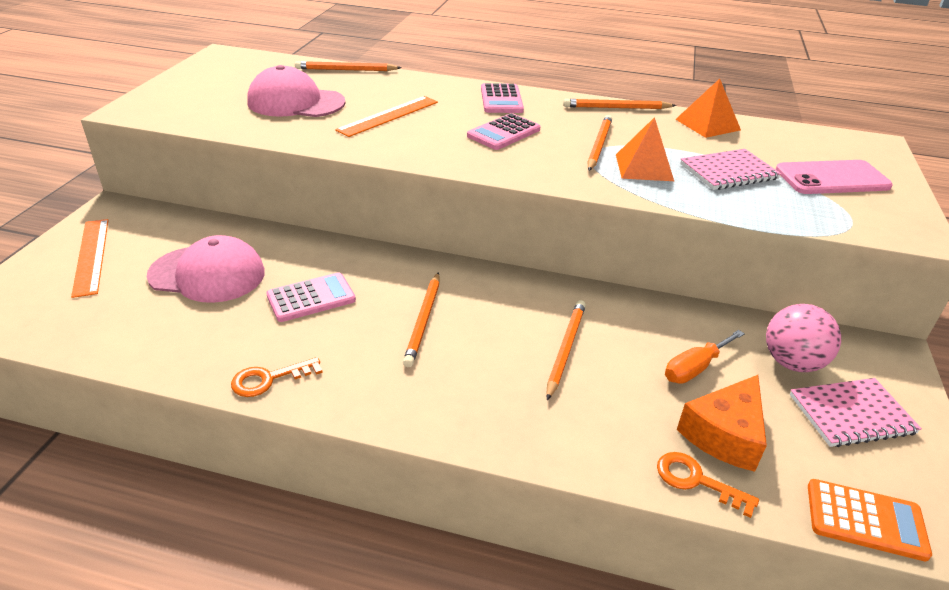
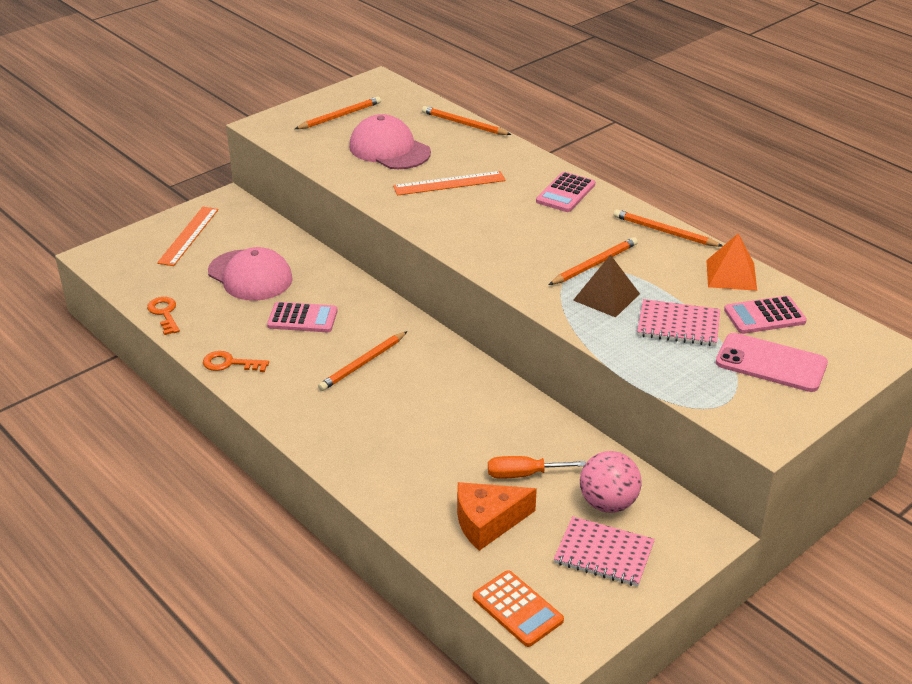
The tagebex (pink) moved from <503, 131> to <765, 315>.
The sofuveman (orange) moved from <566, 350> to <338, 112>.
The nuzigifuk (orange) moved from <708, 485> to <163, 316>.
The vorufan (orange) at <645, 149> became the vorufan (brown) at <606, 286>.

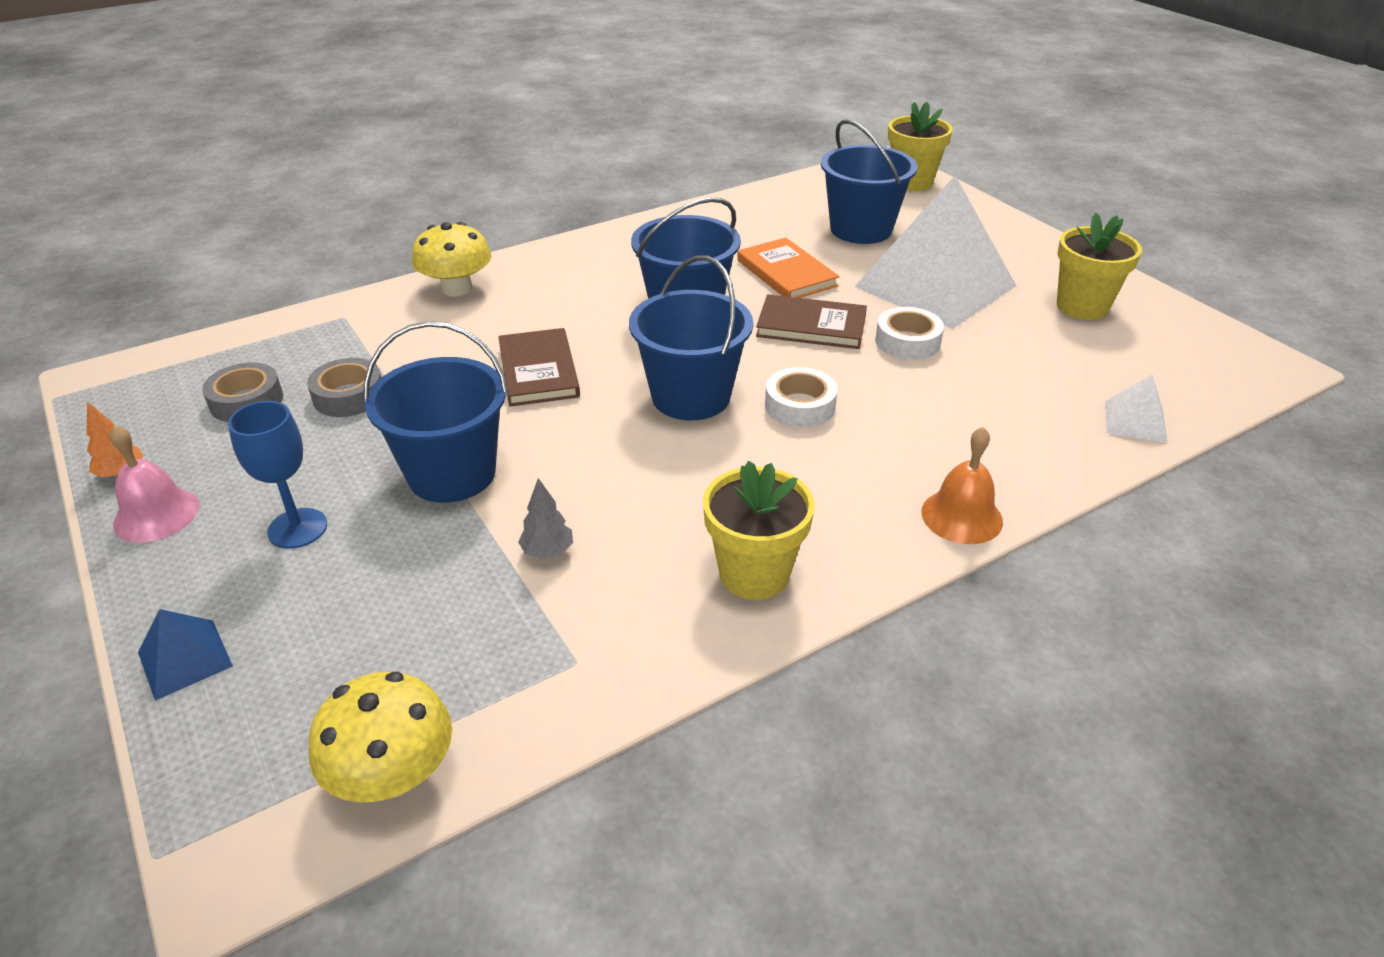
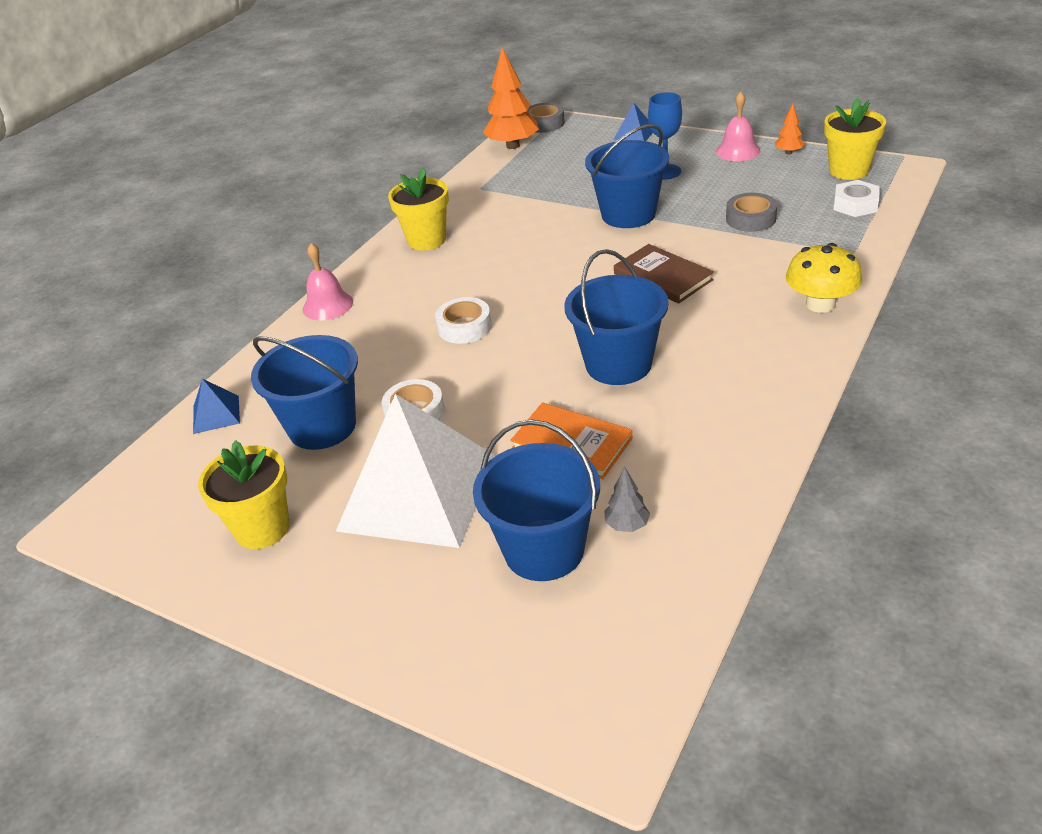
The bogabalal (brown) at <811, 321> disappeared.
The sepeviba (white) at <856, 198> appeared.
The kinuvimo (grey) moved from <242, 392> to <546, 118>.
The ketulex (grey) moved from <545, 518> to <627, 499>.
The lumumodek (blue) moved from <691, 337> to <304, 392>.
The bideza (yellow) moved from <920, 146> to <855, 139>.
The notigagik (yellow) at <380, 737> was replaced by the ketulex (orange) at <511, 98>.
The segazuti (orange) at <962, 485> became the segazuti (pink) at <327, 281>.
The vorufan (white) at <1136, 409> became the vorufan (blue) at <216, 406>.

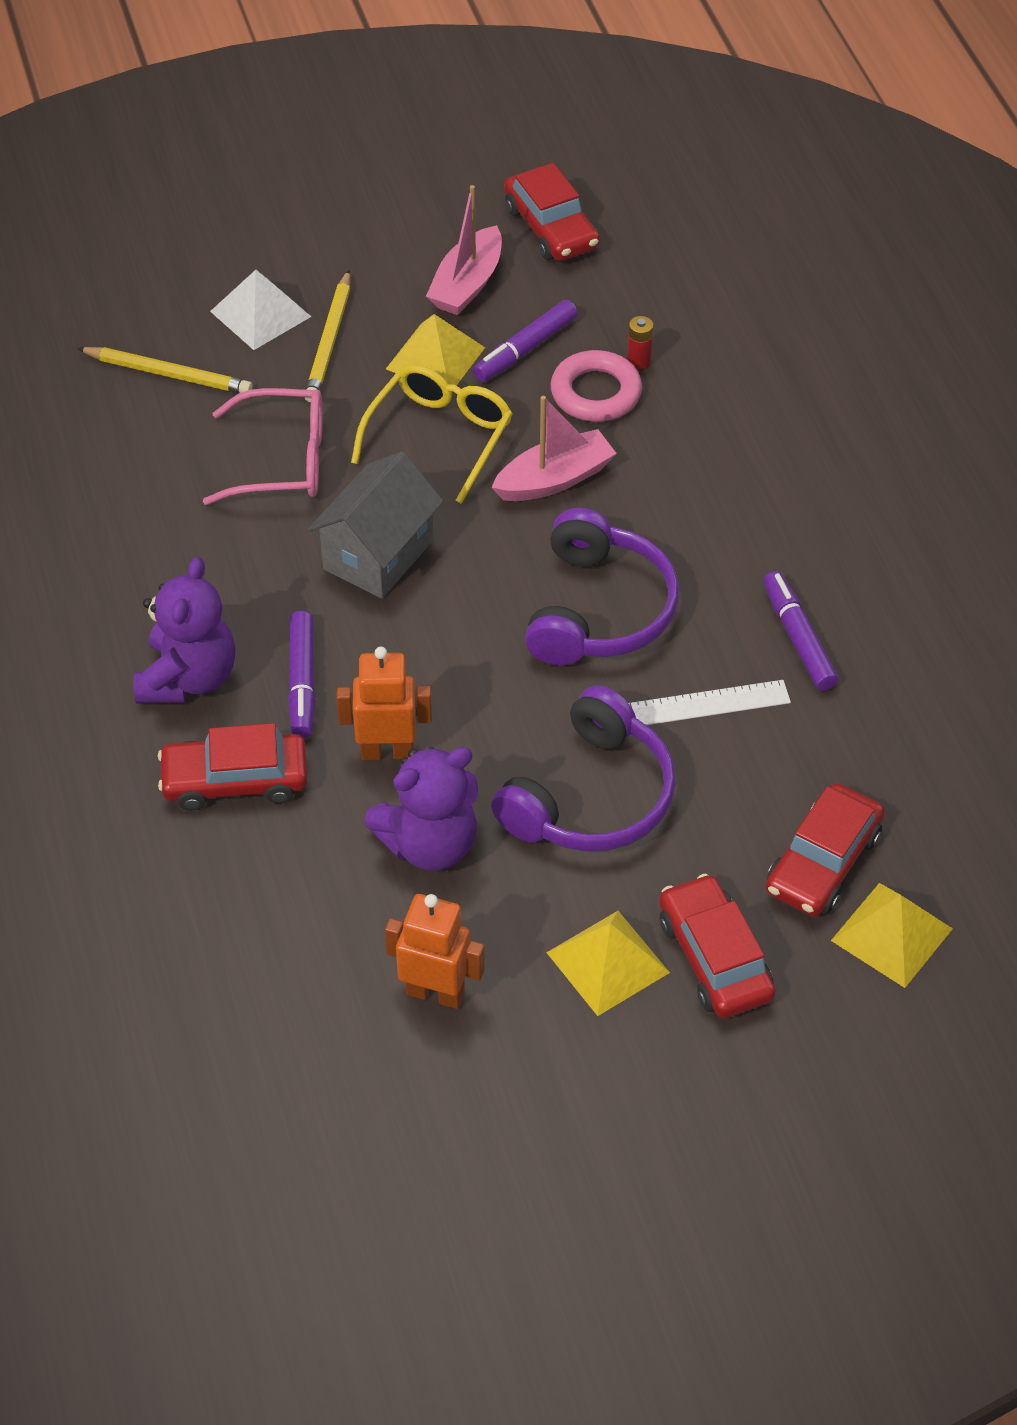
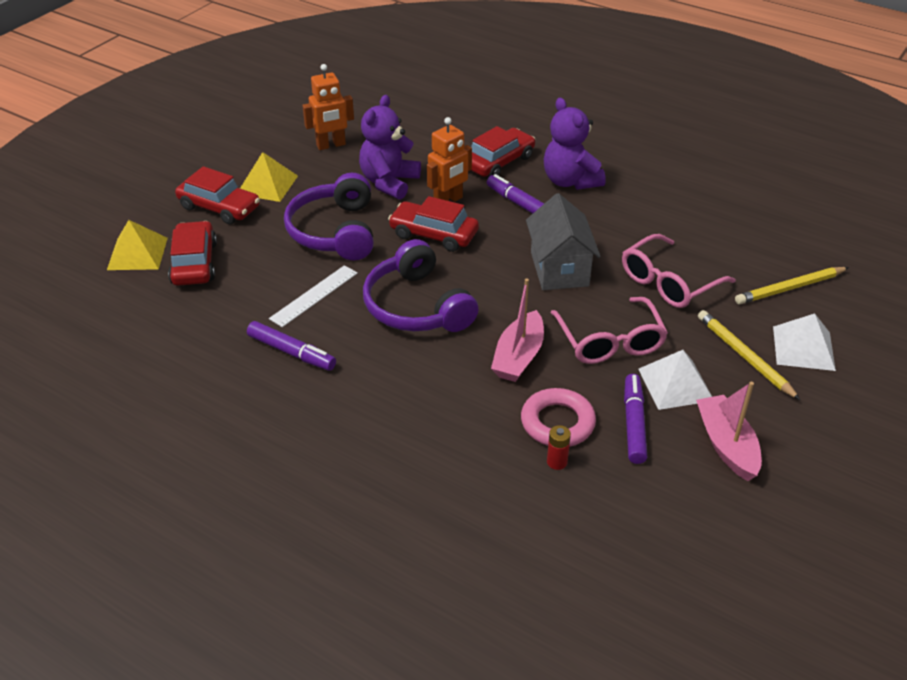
The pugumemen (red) moved from <552, 212> to <433, 224>.
The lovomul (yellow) at <432, 434> became the lovomul (pink) at <609, 330>.
The vorufan (yellow) at <435, 350> became the vorufan (white) at <675, 380>.

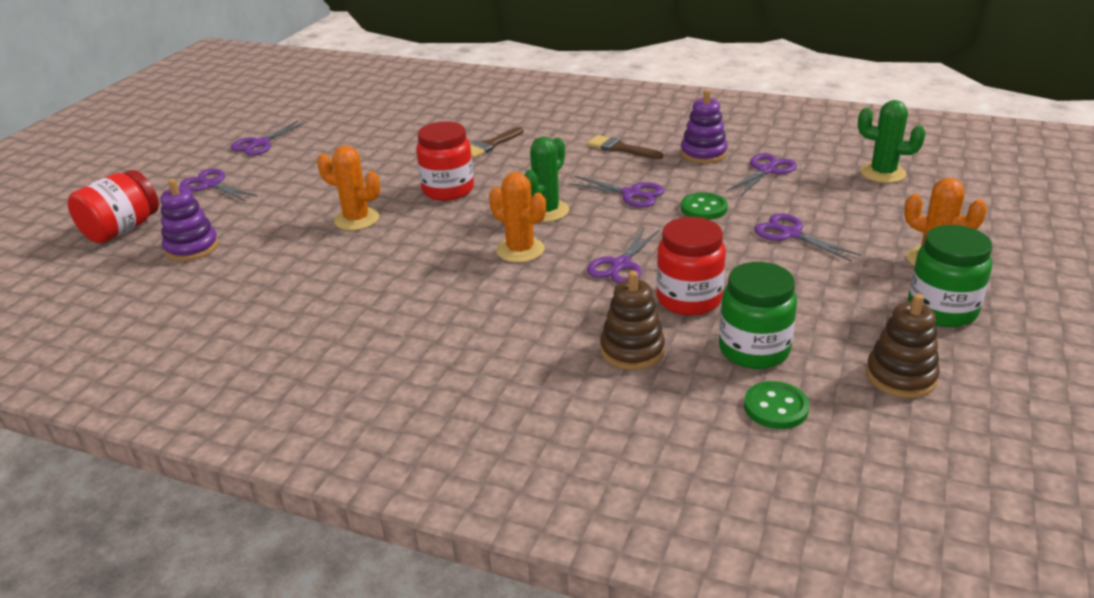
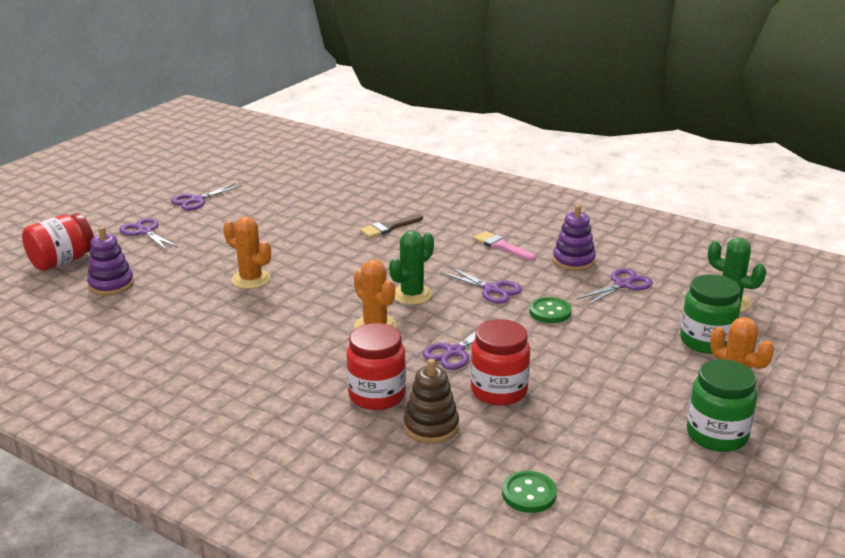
The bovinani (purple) at <807, 237> disappeared.
The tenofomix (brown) at <903, 345> disappeared.
The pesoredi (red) moved from <445, 161> to <376, 366>.
The pesoredi (green) moved from <758, 315> to <710, 314>.
The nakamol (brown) at <625, 147> became the nakamol (pink) at <504, 246>.

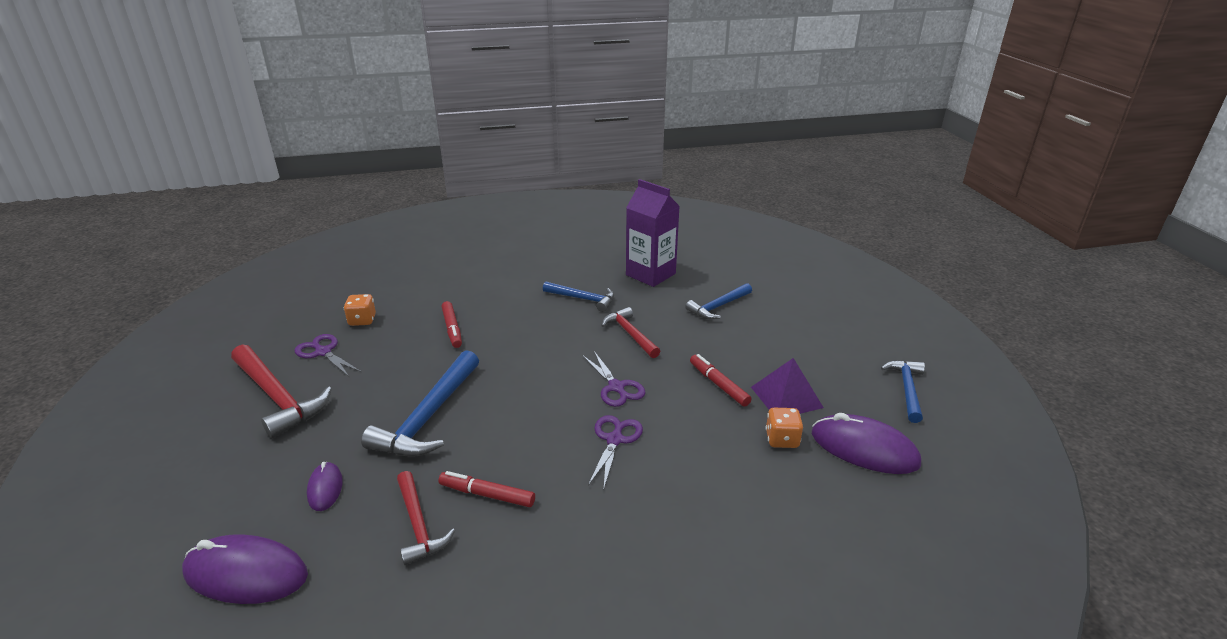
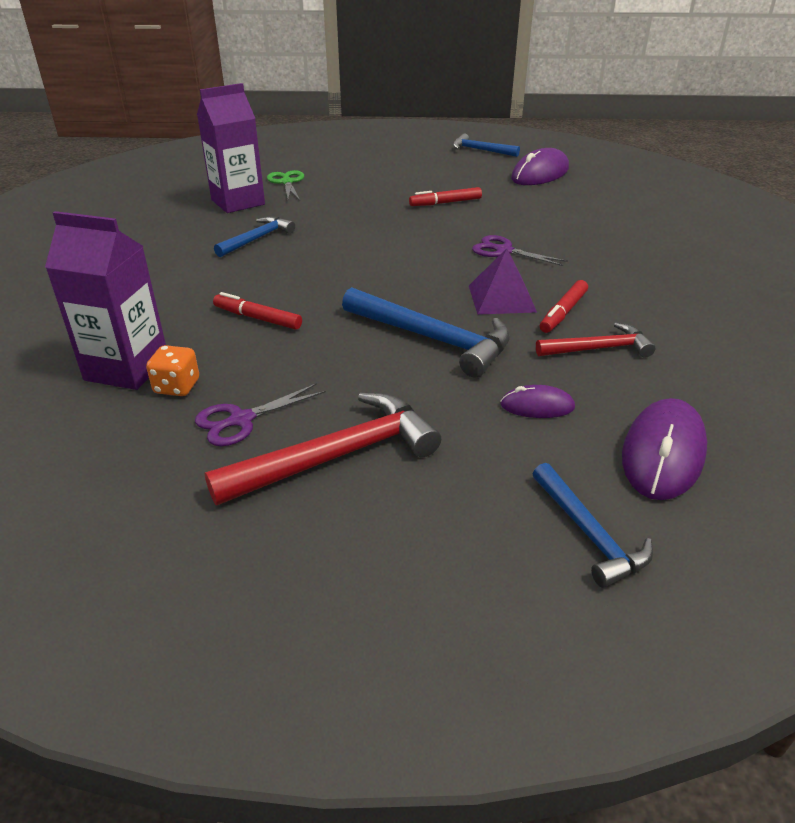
The bovinani (purple) at <614, 379> disappeared.
The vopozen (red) at <630, 332> disappeared.
The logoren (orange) at <784, 428> disappeared.
The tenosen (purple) at <105, 300> appeared.
The bovinani (green) at <285, 185> appeared.
The vopozen (blue) moved from <718, 301> to <593, 525>.
The vorufan (purple) moved from <787, 386> to <503, 281>.
The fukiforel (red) at <452, 324> turned 150 degrees counterclockwise.

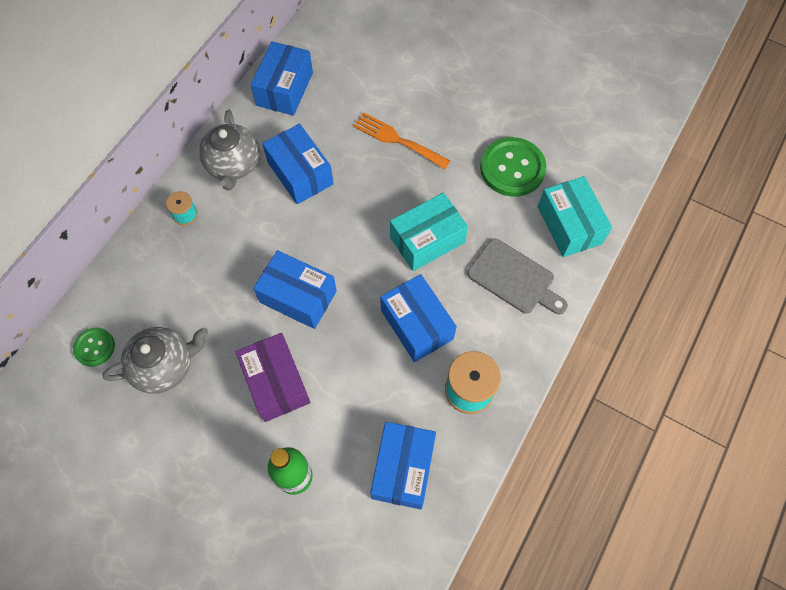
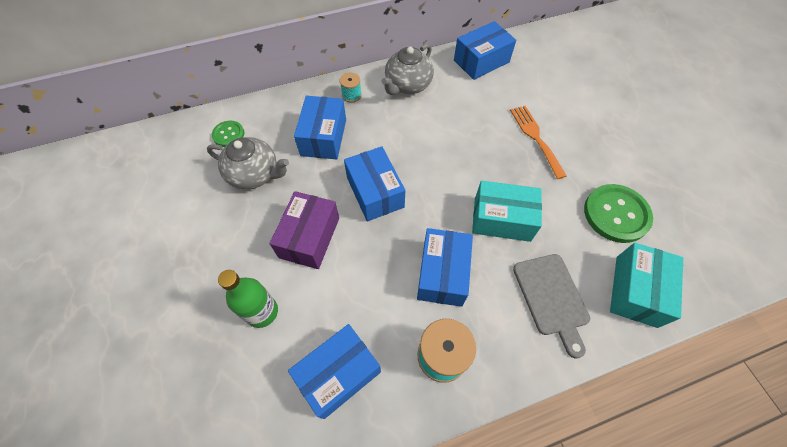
The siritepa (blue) moved from <298, 164> to <320, 127>.

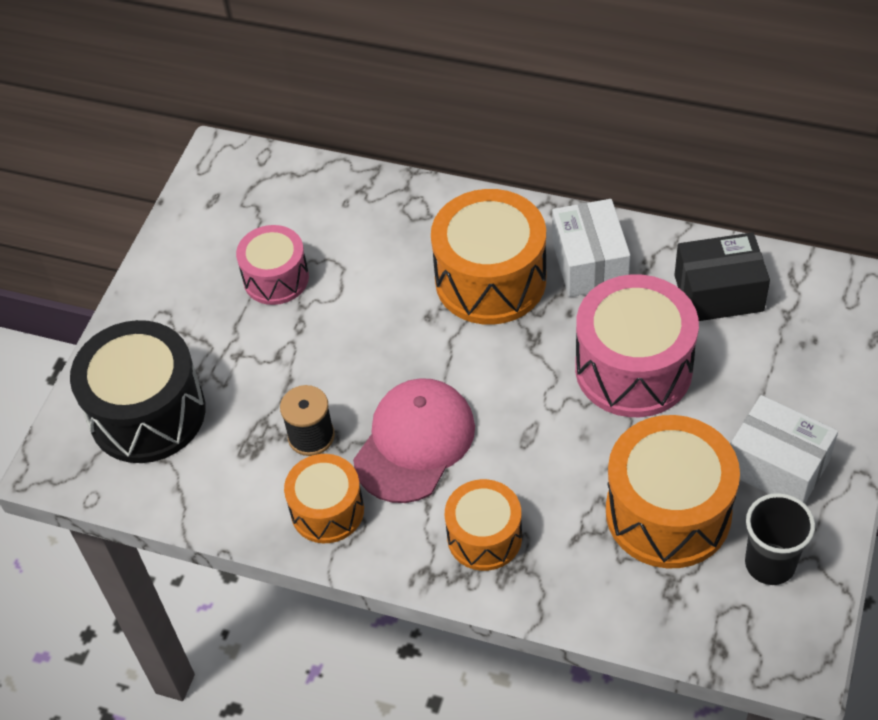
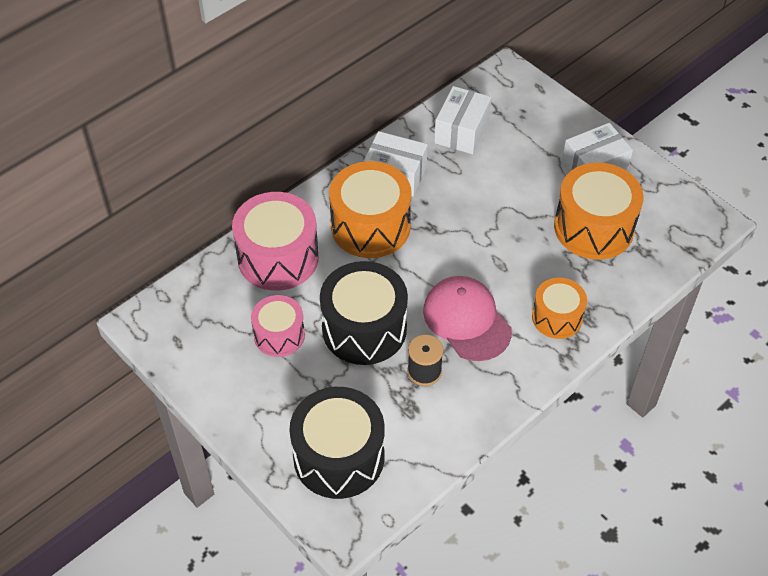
The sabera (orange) at <324, 498> disappeared.
The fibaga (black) at <780, 539> disappeared.
The sabera (black) at <364, 313> appeared.
The sabera (pink) moved from <637, 345> to <275, 241>.
The siritepa (black) at <722, 276> became the siritepa (white) at <463, 120>.

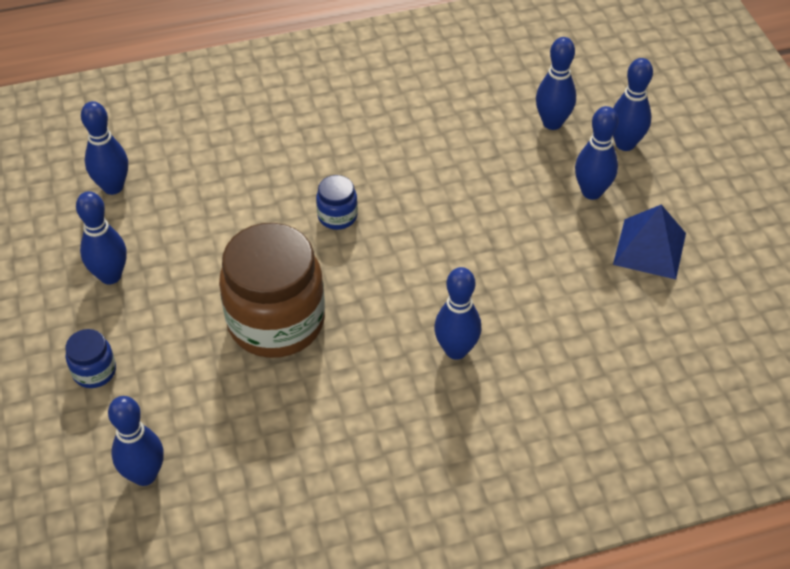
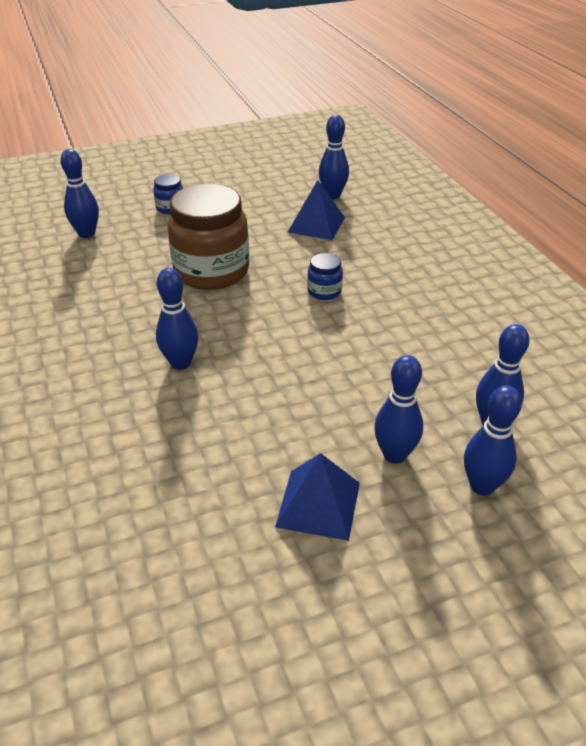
The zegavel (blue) at <101, 237> disappeared.
The vorufan (blue) at <316, 210> appeared.

